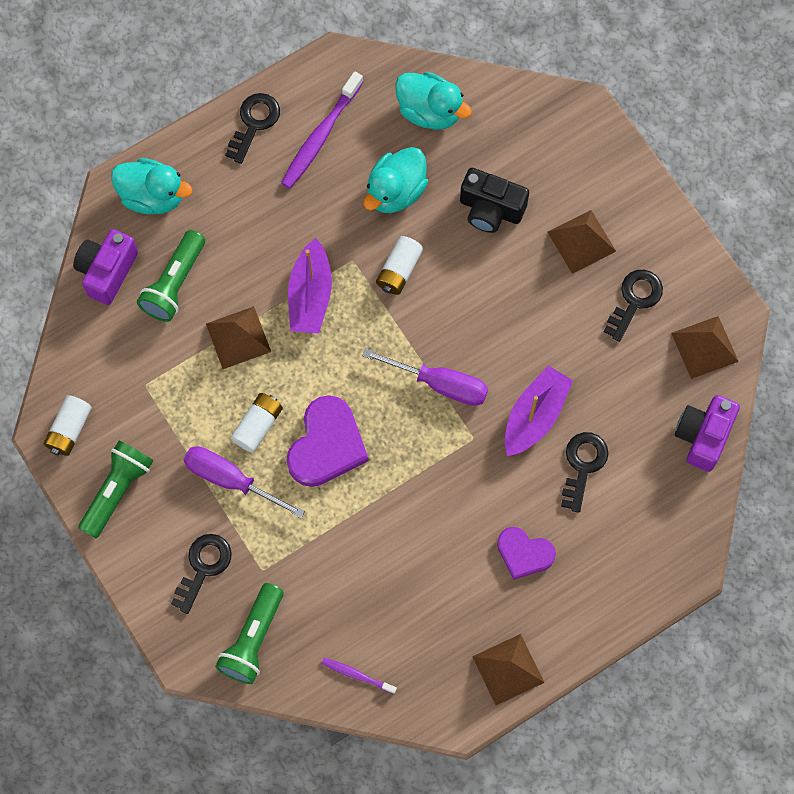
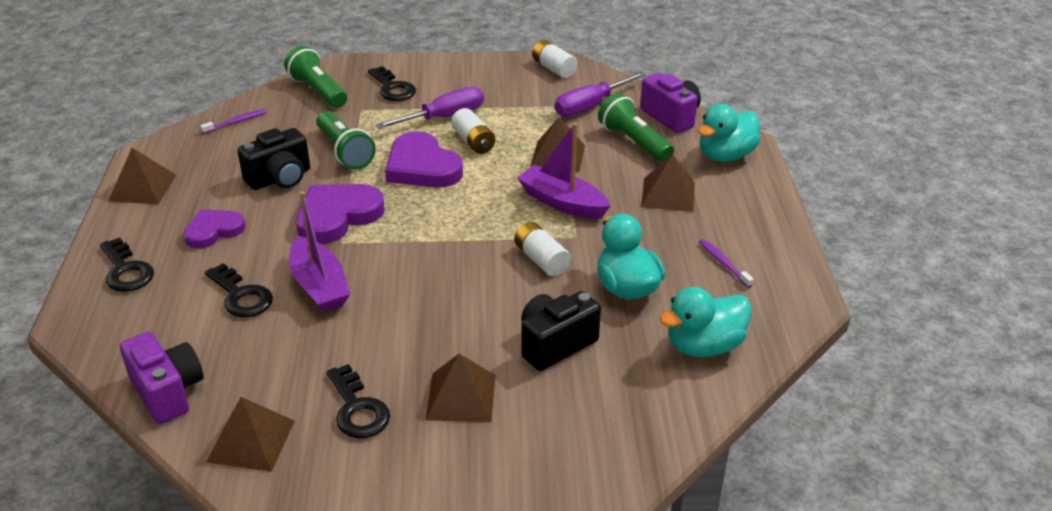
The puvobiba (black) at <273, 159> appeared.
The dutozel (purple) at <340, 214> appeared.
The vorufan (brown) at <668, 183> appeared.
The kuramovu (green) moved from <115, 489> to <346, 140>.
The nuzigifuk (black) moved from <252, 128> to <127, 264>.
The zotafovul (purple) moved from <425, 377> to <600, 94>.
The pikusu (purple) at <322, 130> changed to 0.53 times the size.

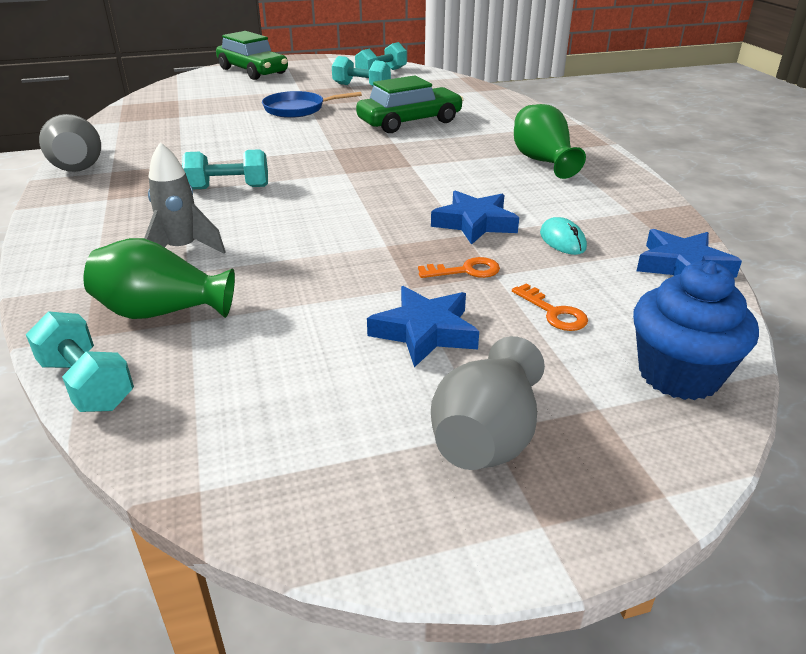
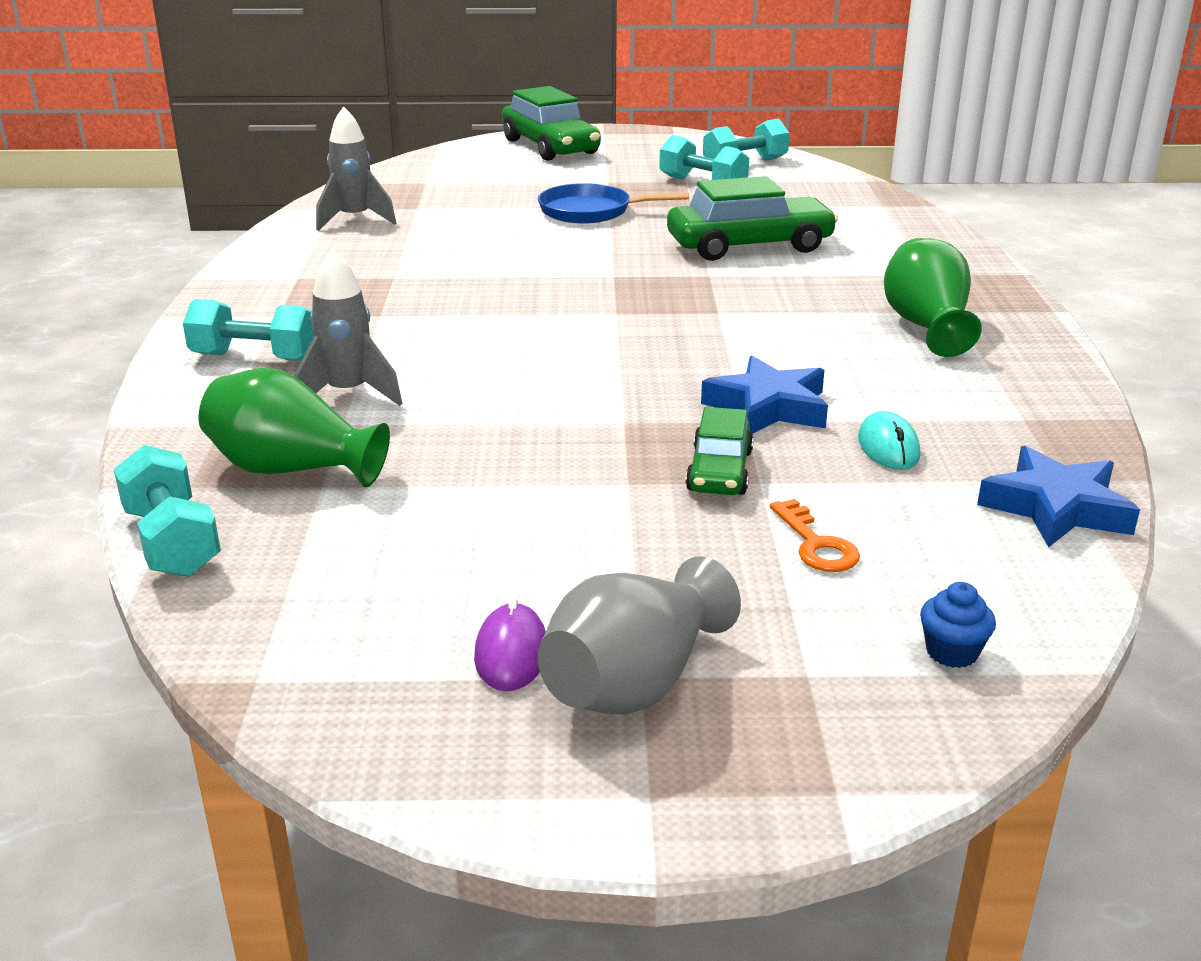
The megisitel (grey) at <70, 143> disappeared.
The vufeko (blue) at <423, 326> disappeared.
The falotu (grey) at <356, 168> appeared.
The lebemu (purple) at <510, 644> appeared.
The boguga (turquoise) moved from <225, 169> to <248, 330>.
The nuzigifuk (orange) at <459, 267> was replaced by the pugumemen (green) at <719, 451>.
The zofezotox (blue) at <696, 330> changed to 0.44 times the size.

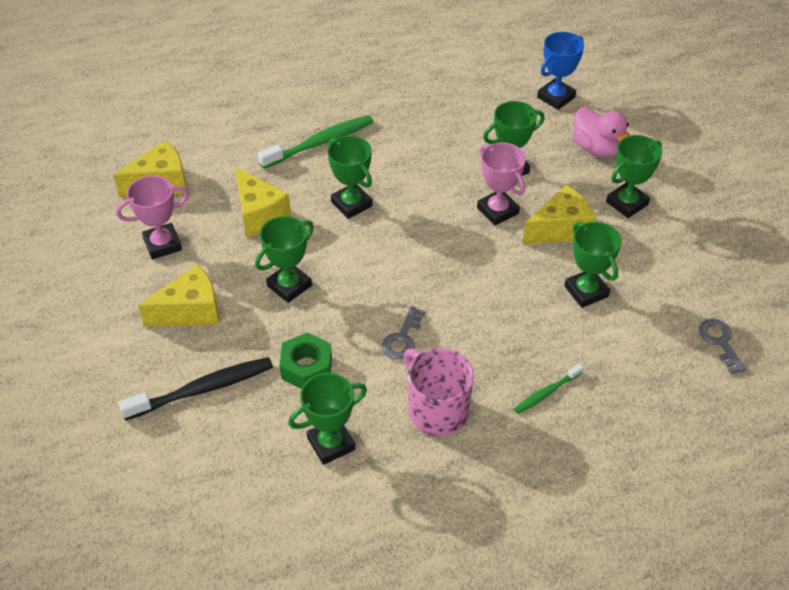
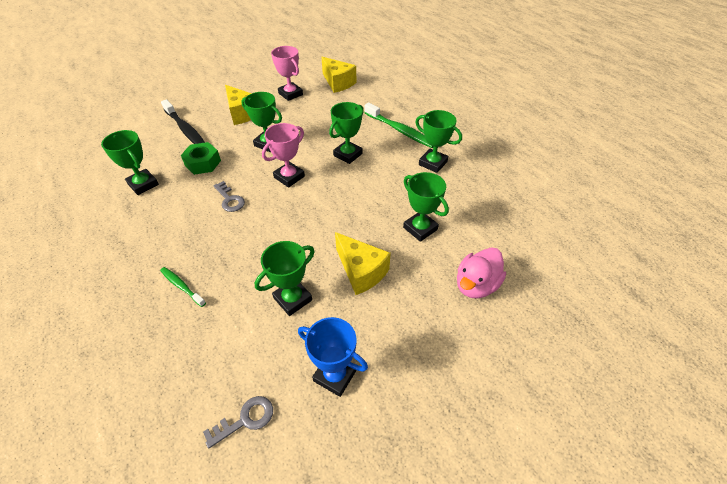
The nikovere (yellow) at <263, 202> disappeared.
The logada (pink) at <438, 392> disappeared.
The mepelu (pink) moved from <501, 184> to <283, 155>.
The mepelu (blue) moved from <560, 71> to <333, 357>.
The mepelu (green) moved from <634, 176> to <438, 141>.
The nuzigifuk (grey) at <404, 333> turned 135 degrees counterclockwise.

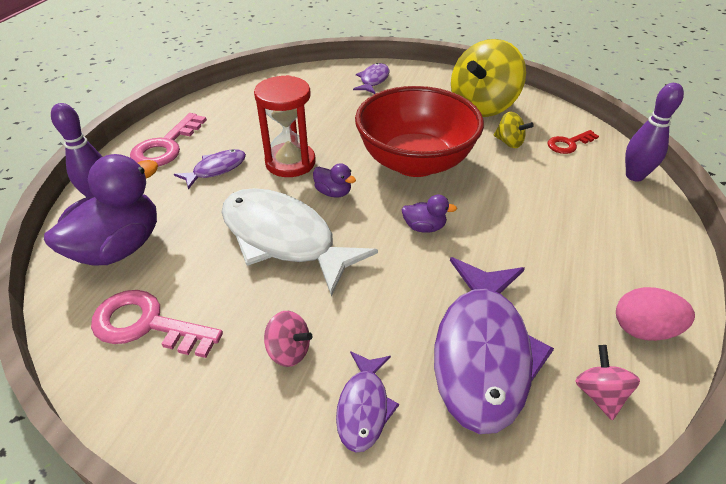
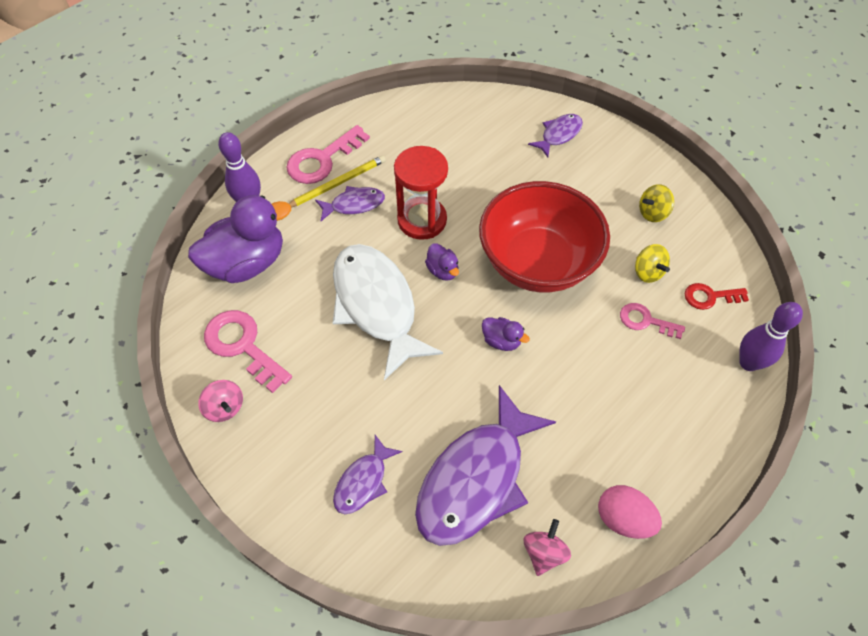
The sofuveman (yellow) at <337, 181> appeared.
The nuzigifuk (pink) at <652, 321> appeared.
The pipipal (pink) moved from <288, 339> to <220, 401>.
The pipipal (yellow) at <488, 78> changed to 0.45 times the size.

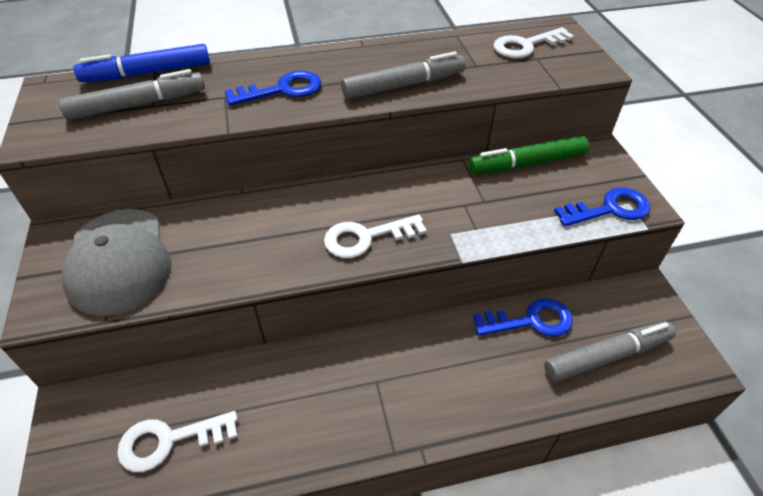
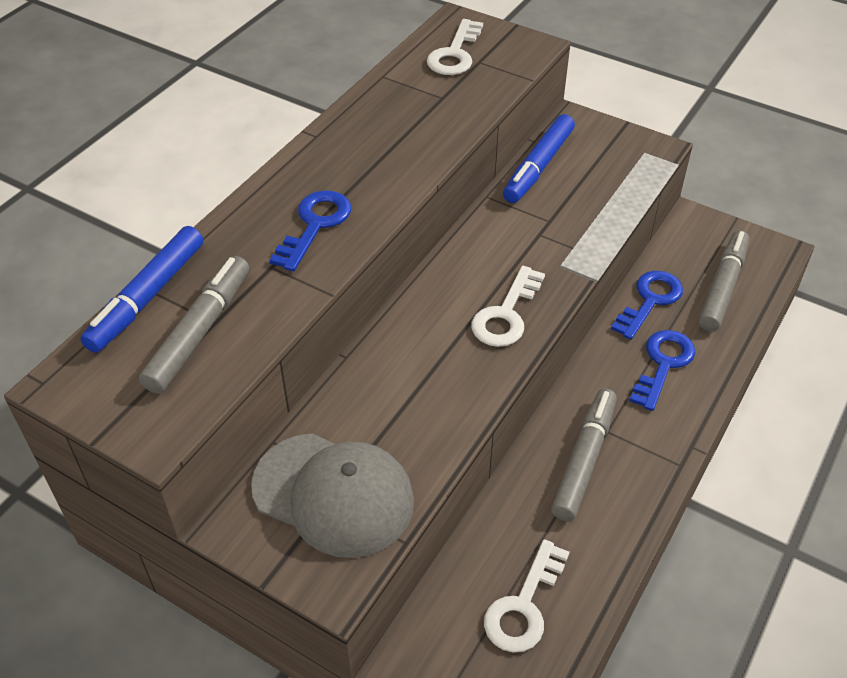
The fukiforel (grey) moved from <403, 75> to <584, 454>.
The nuzigifuk (blue) moved from <602, 207> to <662, 370>.
The fukiforel (green) at <529, 155> became the fukiforel (blue) at <539, 158>.

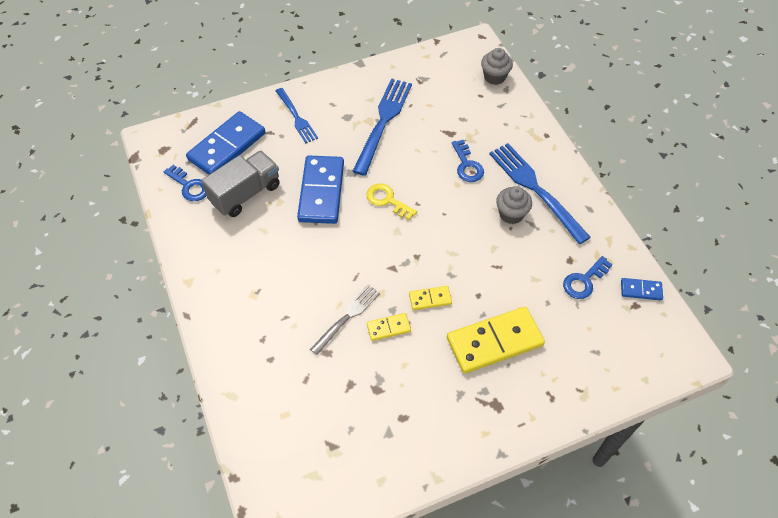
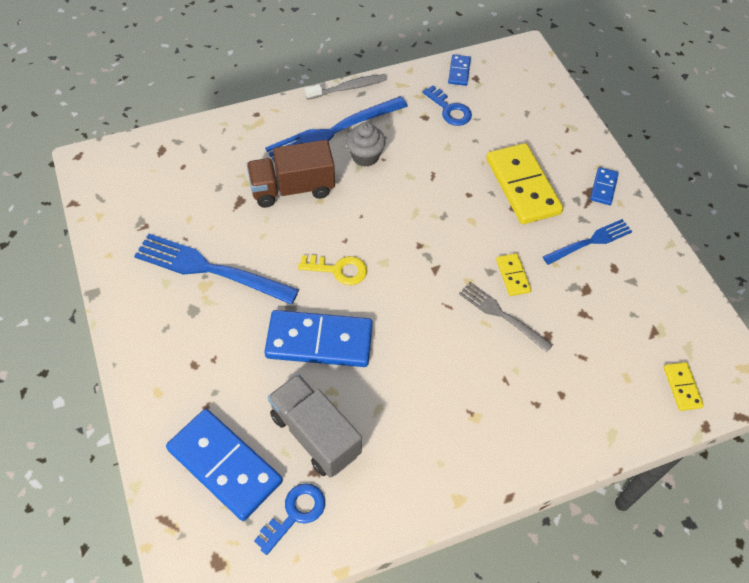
The zofezotox (grey) at <497, 66> disappeared.
The pikusu (grey) at <346, 87> appeared.
The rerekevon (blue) at <604, 186> appeared.
The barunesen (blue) moved from <296, 115> to <588, 242>.
The rerekevon (yellow) moved from <430, 298> to <684, 386>.
The nuzigifuk (blue) at <468, 161> was replaced by the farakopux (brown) at <291, 174>.
The nuzigifuk (yellow) at <391, 201> turned 120 degrees counterclockwise.

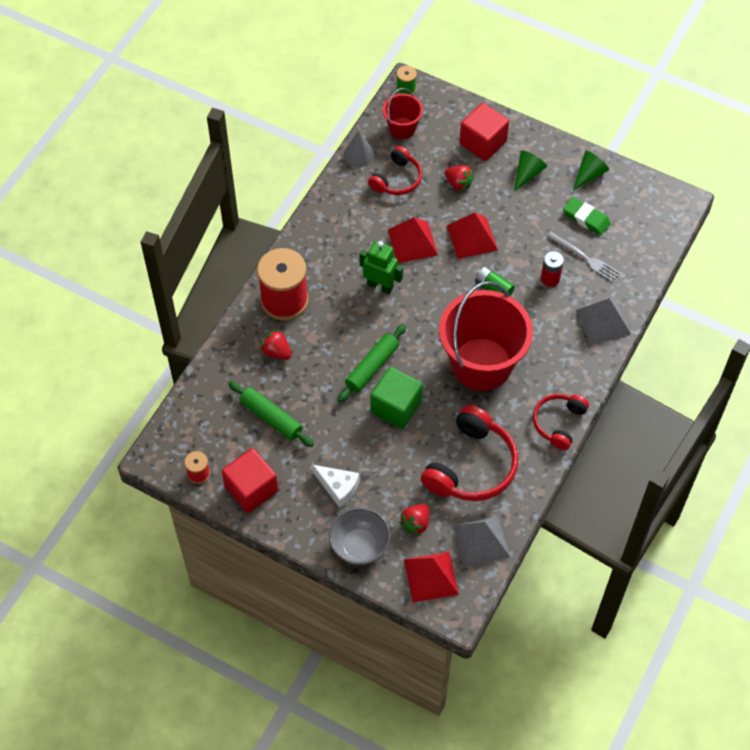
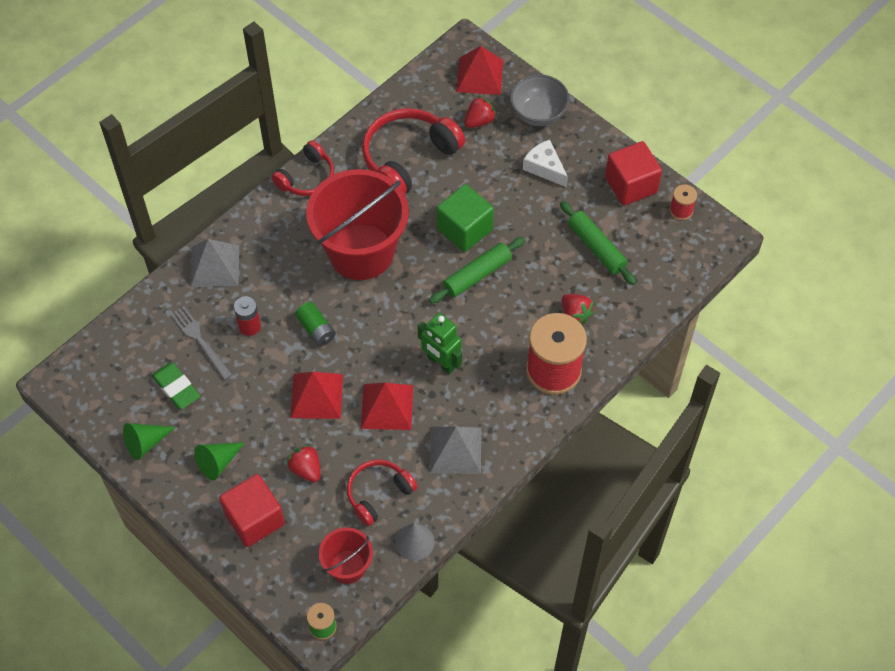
The vorufan (grey) moved from <481, 541> to <455, 450>.

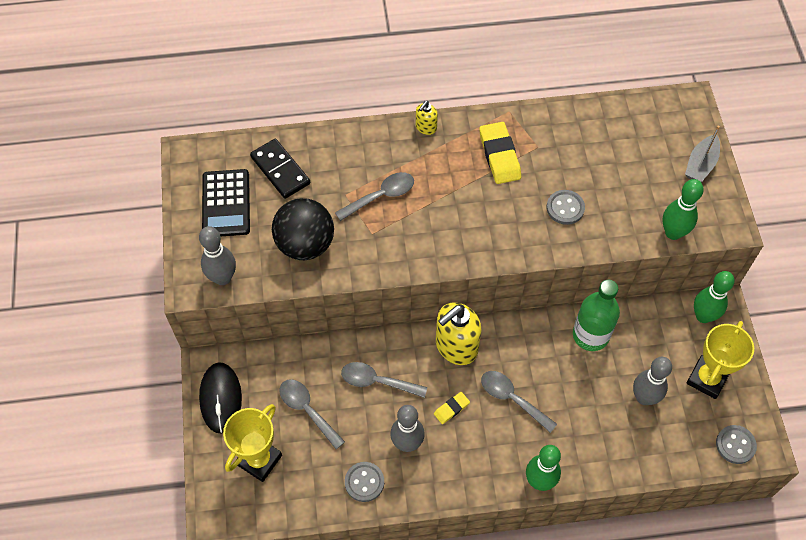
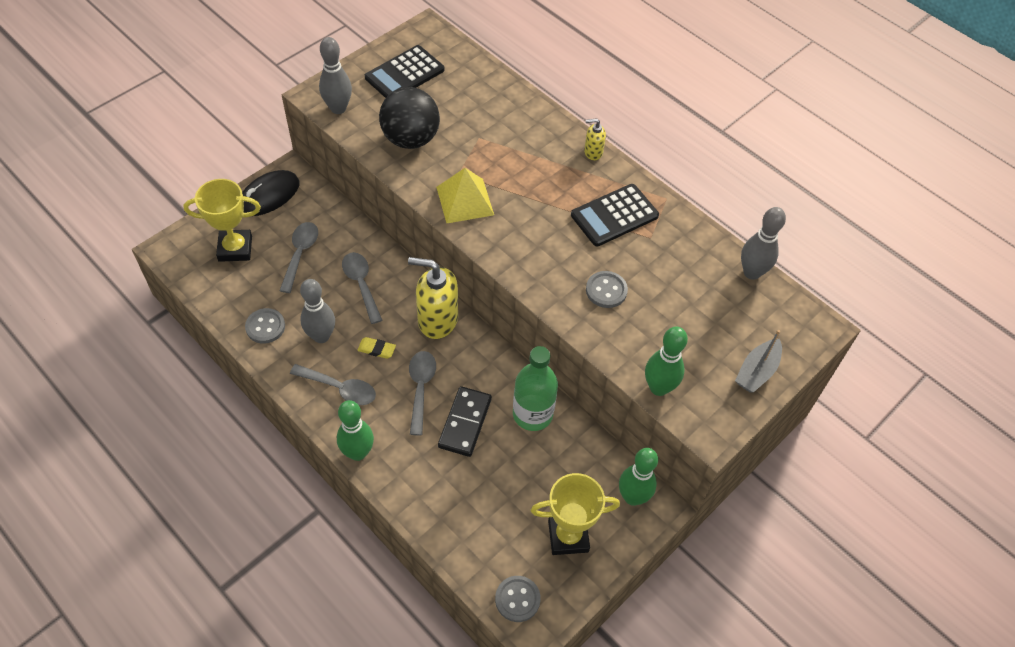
The vorufan (yellow) at <465, 195> appeared.
The rerekevon (black) moved from <280, 169> to <465, 421>.
The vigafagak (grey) moved from <374, 196> to <333, 384>.
The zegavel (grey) moved from <652, 381> to <763, 243>.
The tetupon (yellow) at <500, 153> was replaced by the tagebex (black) at <615, 215>.
The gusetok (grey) at <702, 154> turned 45 degrees counterclockwise.

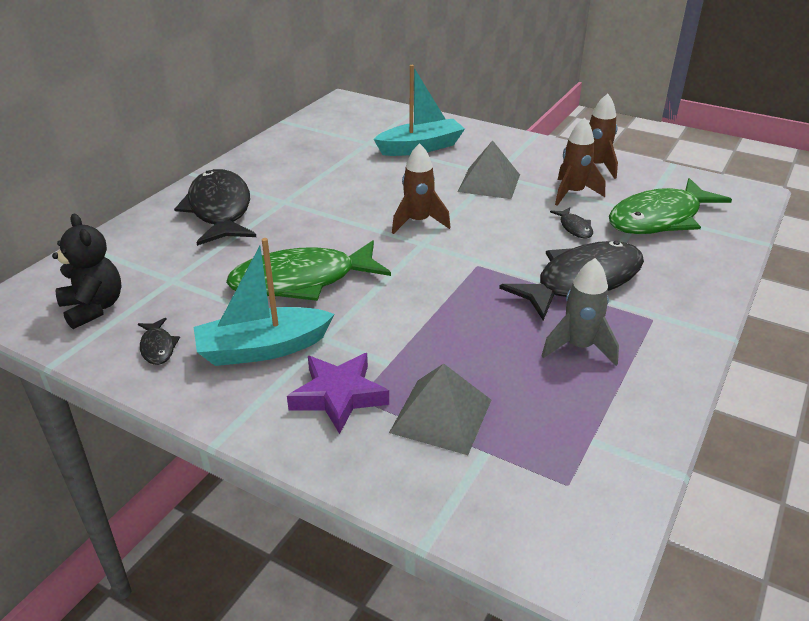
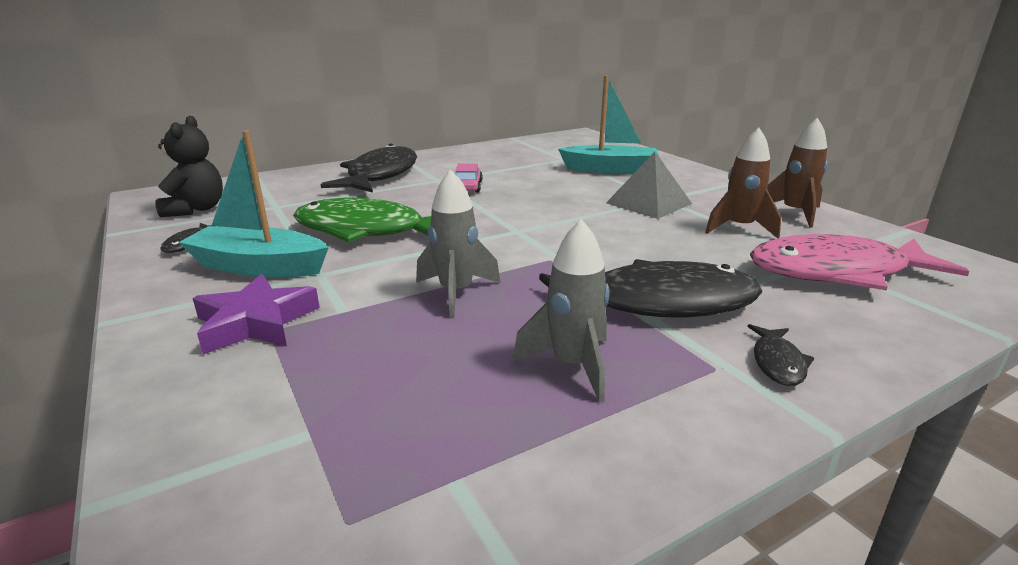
The vorufan (grey) at <440, 409> disappeared.
The falotu (brown) at <421, 188> disappeared.
The falotu (grey) at <458, 243> appeared.
The pugumemen (pink) at <469, 178> appeared.
The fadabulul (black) moved from <571, 222> to <781, 355>.
The fadabulul (green) at <670, 206> became the fadabulul (pink) at <859, 262>.

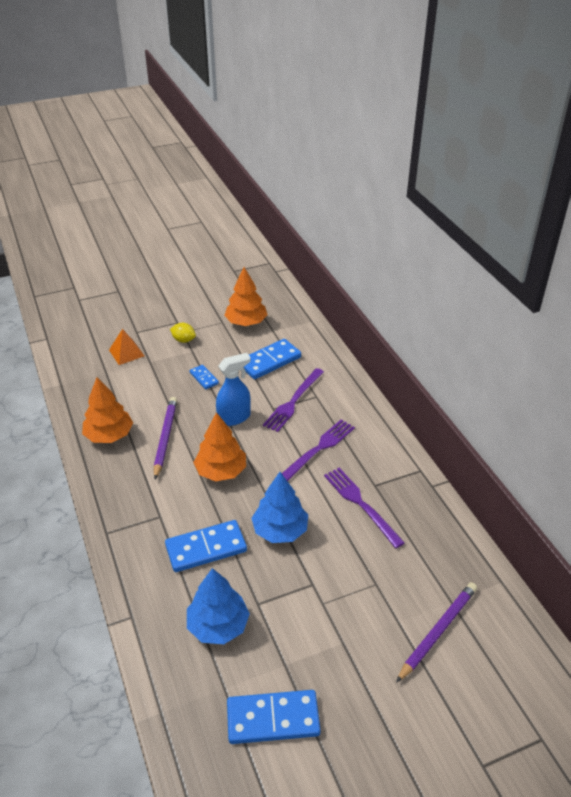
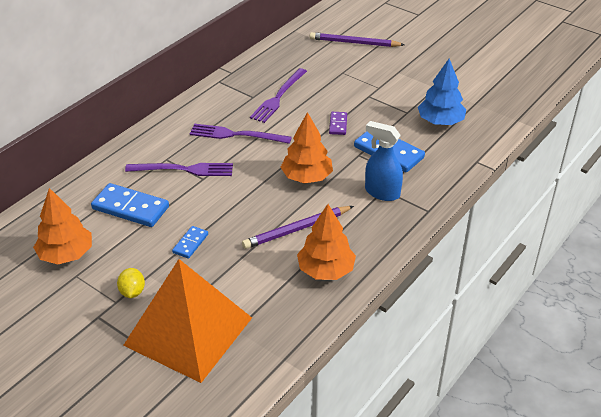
The rerekevon (blue) at <274, 717> disappeared.
The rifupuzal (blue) moved from <233, 389> to <384, 161>.
The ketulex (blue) at <279, 507> was replaced by the rerekevon (purple) at <338, 123>.
The vorufan (orange) at <126, 347> changed to 2.42 times the size.

